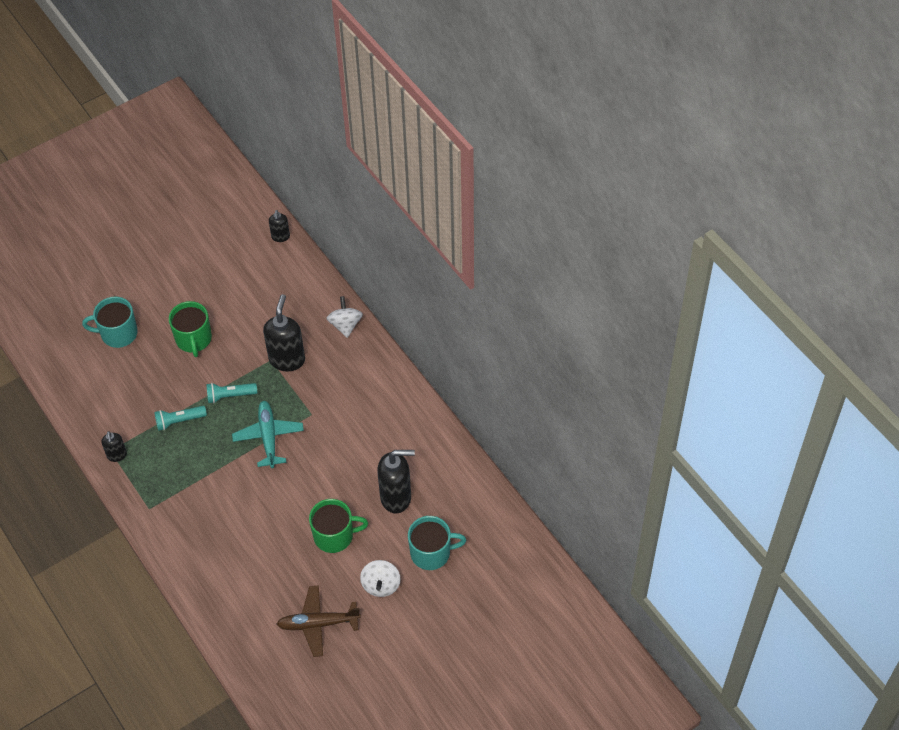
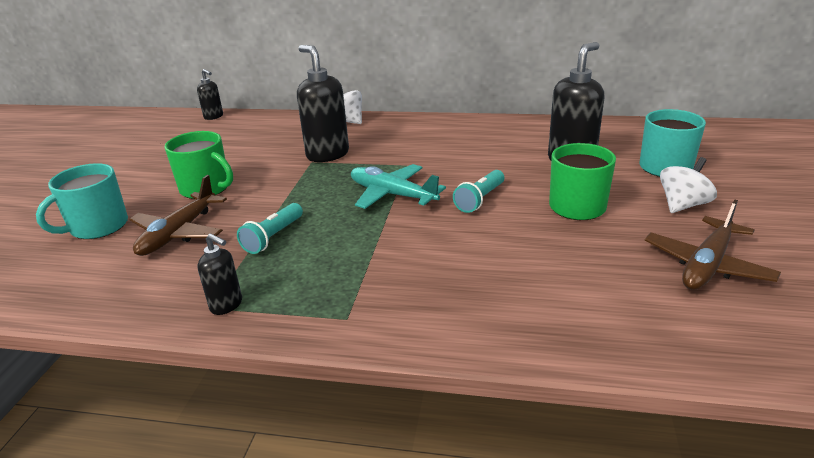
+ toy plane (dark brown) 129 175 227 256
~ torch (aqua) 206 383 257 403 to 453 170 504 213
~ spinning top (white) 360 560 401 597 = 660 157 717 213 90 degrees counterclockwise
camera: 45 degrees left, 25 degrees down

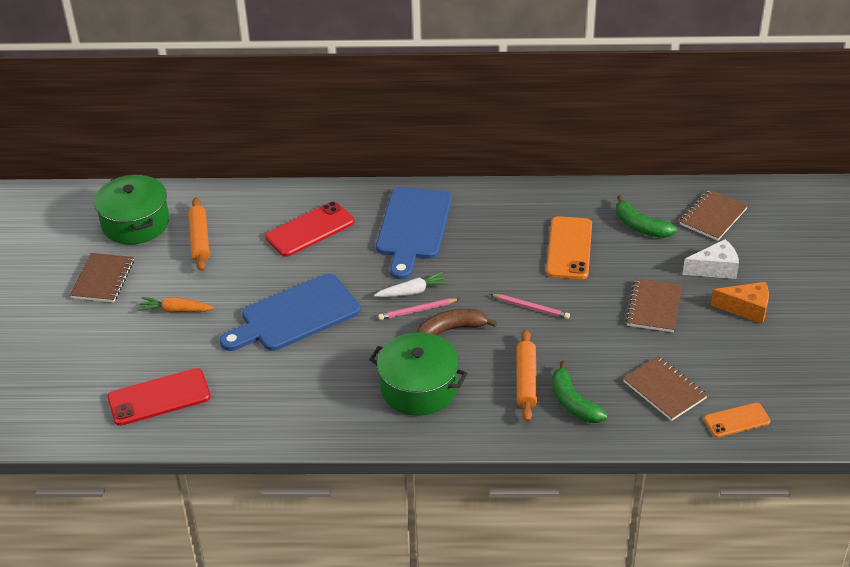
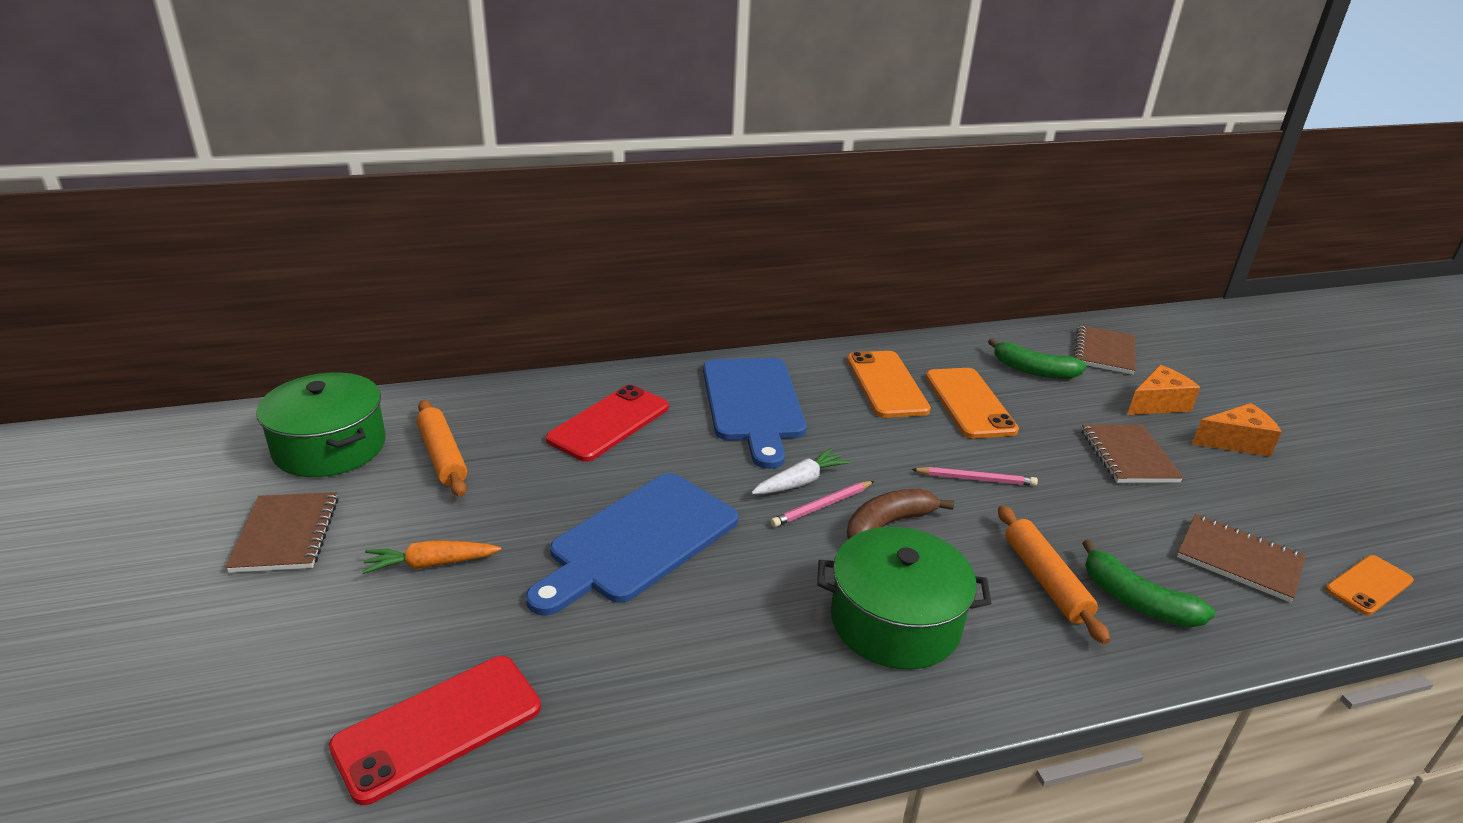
+ smartphone (orange) 847 351 931 418
~ cheese wedge (white) 683 239 739 279 to cheese wedge (orange) 1127 365 1200 415
camera: 20 degrees left, 10 degrees down

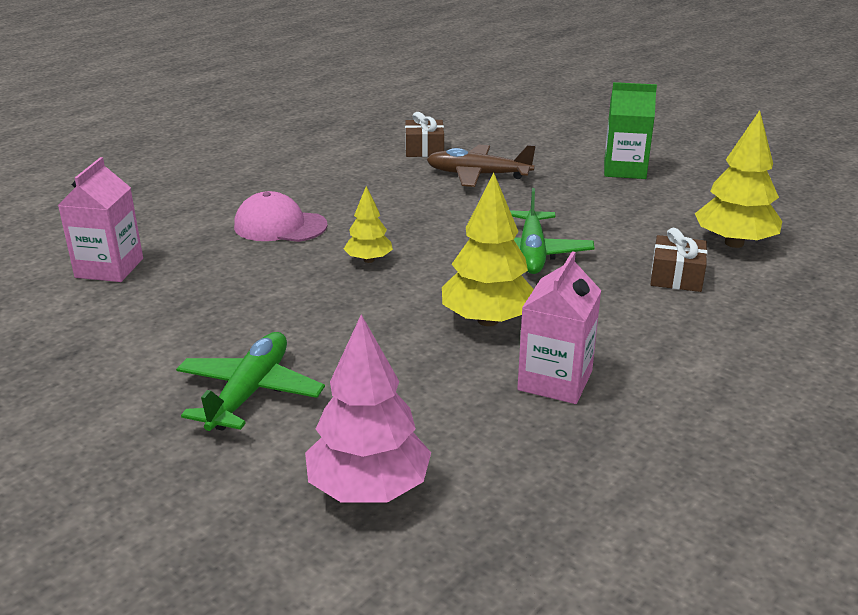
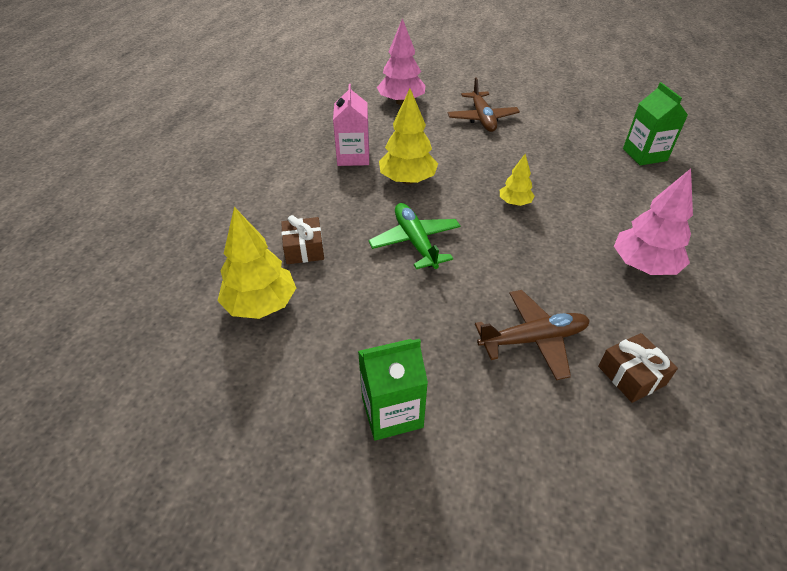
- cap (rosy) 234 191 327 242
+ fir tree (rosy) 614 169 693 275
~ milk carton (rosy) 58 157 143 282 to milk carton (leaf-green) 623 82 688 166
~ toy plane (leaf-green) 176 332 325 431 to toy plane (dark brown) 448 77 520 132
camera: 155 degrees right, 15 degrees up

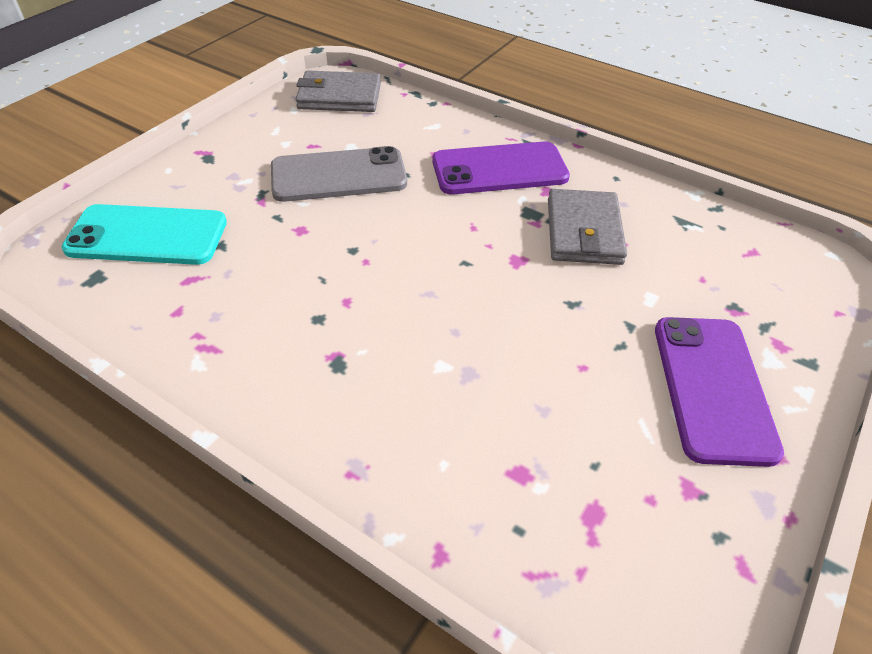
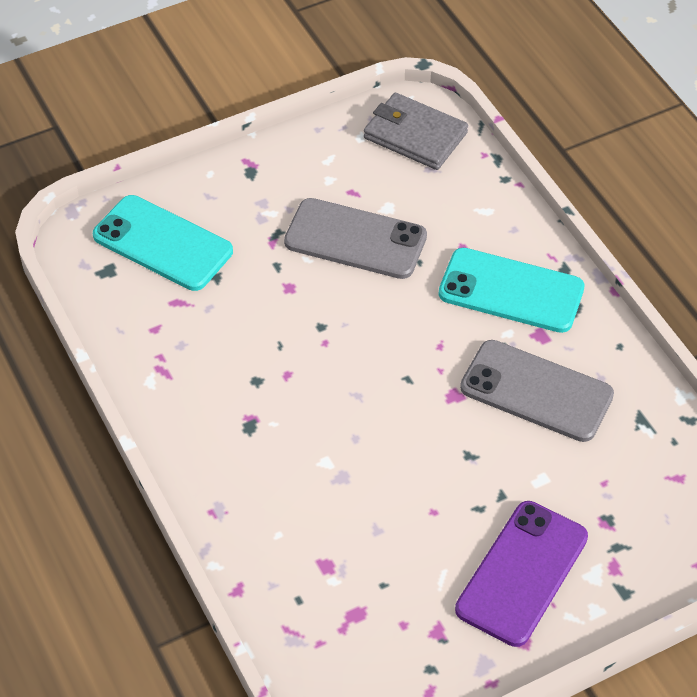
~ wallet (gray) 548 189 627 265 to smartphone (gray) 460 340 614 442
~ smartphone (royal purple) 432 141 570 195 to smartphone (aqua) 438 248 585 333
camera: 30 degrees right, 5 degrees up

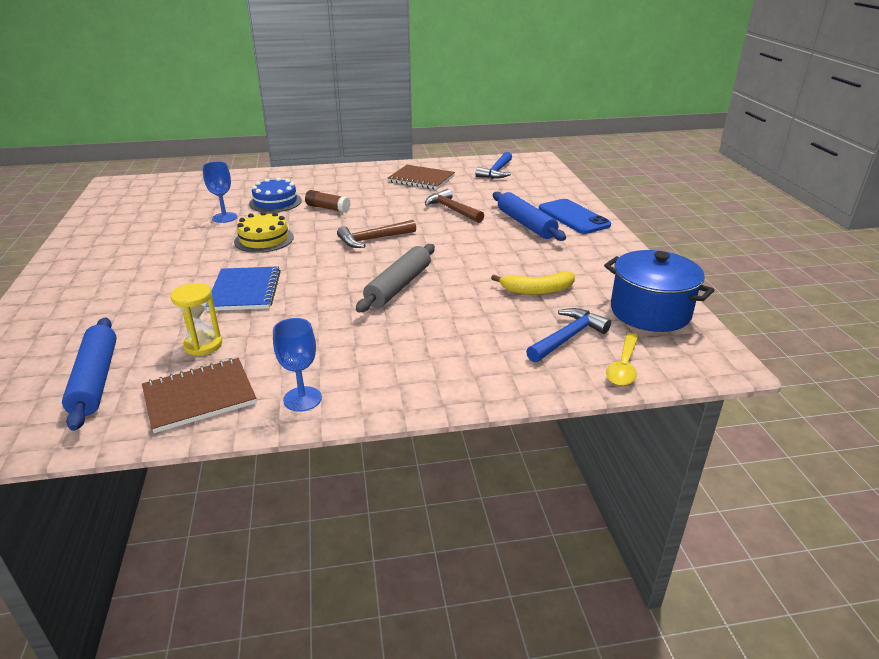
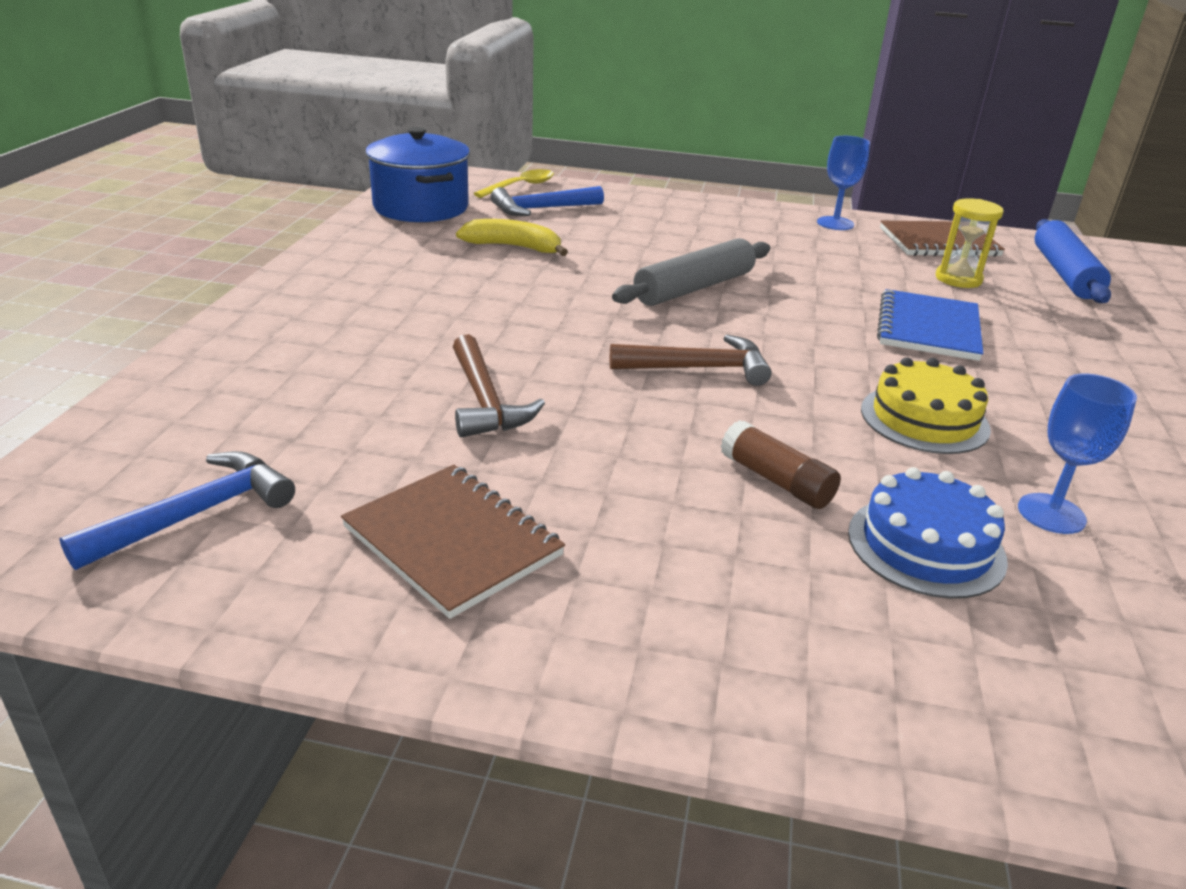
- dough roller (cobalt) 493 192 566 241
- smartphone (cobalt) 539 199 611 234
camera: 160 degrees left, 0 degrees up

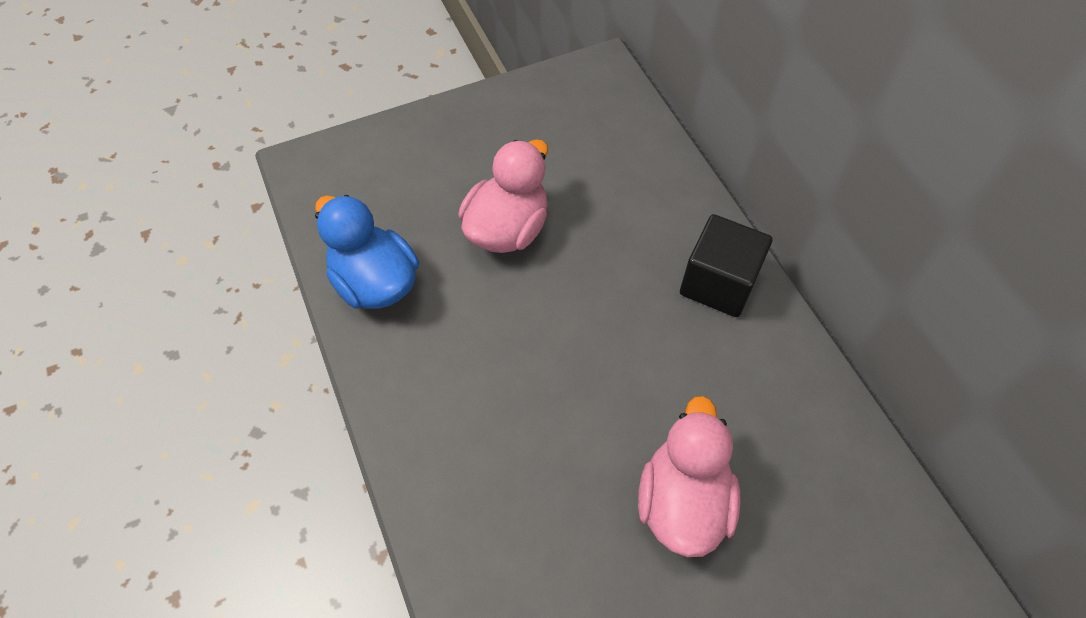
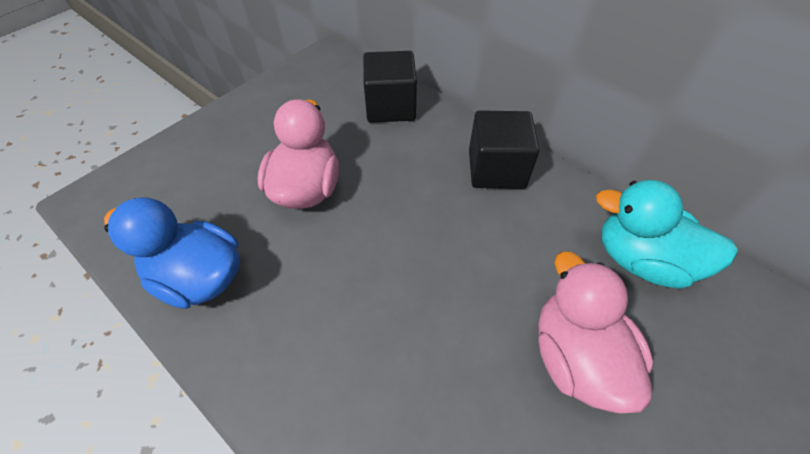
+ block (jet-black) 363 51 417 123
+ rubber duck (aqua) 596 180 738 289
camera: 25 degrees left, 5 degrees down

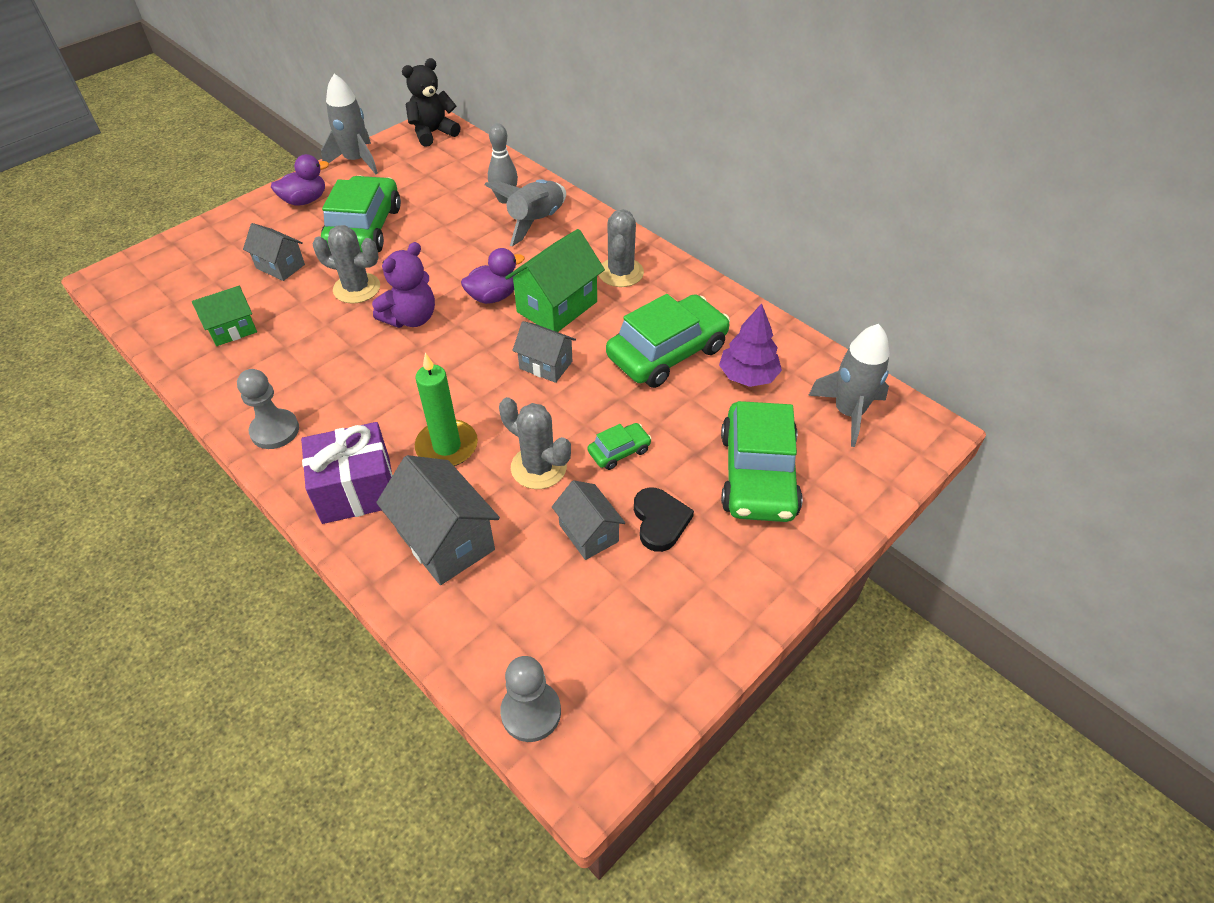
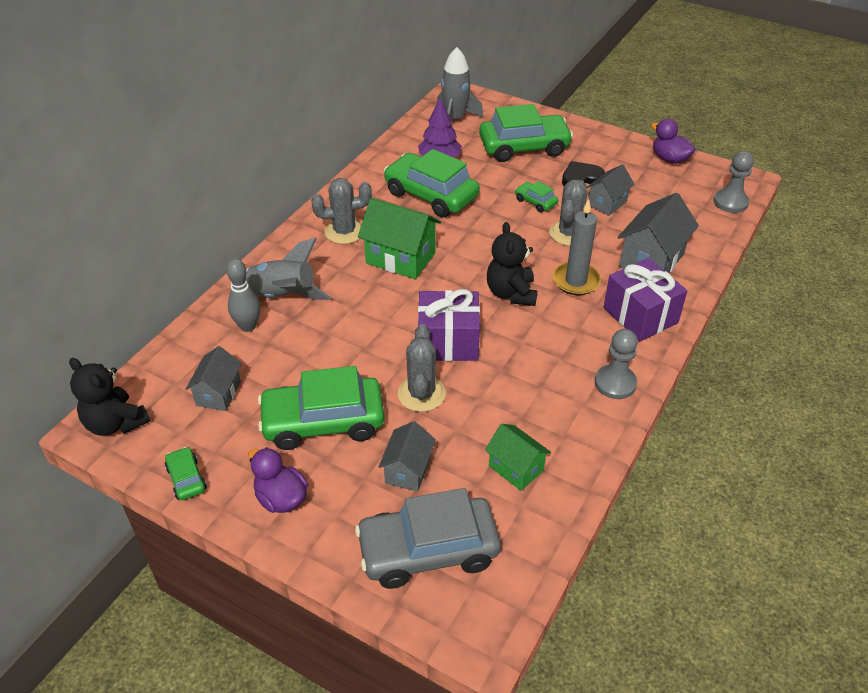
+ toy car (gray) 355 488 501 589
+ teddy bear (jet-black) 487 222 537 306
~ rubber duck (royal purple) 461 248 525 304 to 651 119 696 164
~ toy house (gray) 512 321 576 383 to 186 346 242 411
~ rocket (gray) 321 74 378 174 to toy car (leaf-green) 165 447 207 500
~ teddy bear (royal purple) 372 242 435 328 to present (royal purple) 418 289 480 361
~ candle (leaf-green) 415 353 478 466 to candle (gray) 552 199 601 295
camera: 105 degrees left, 5 degrees down

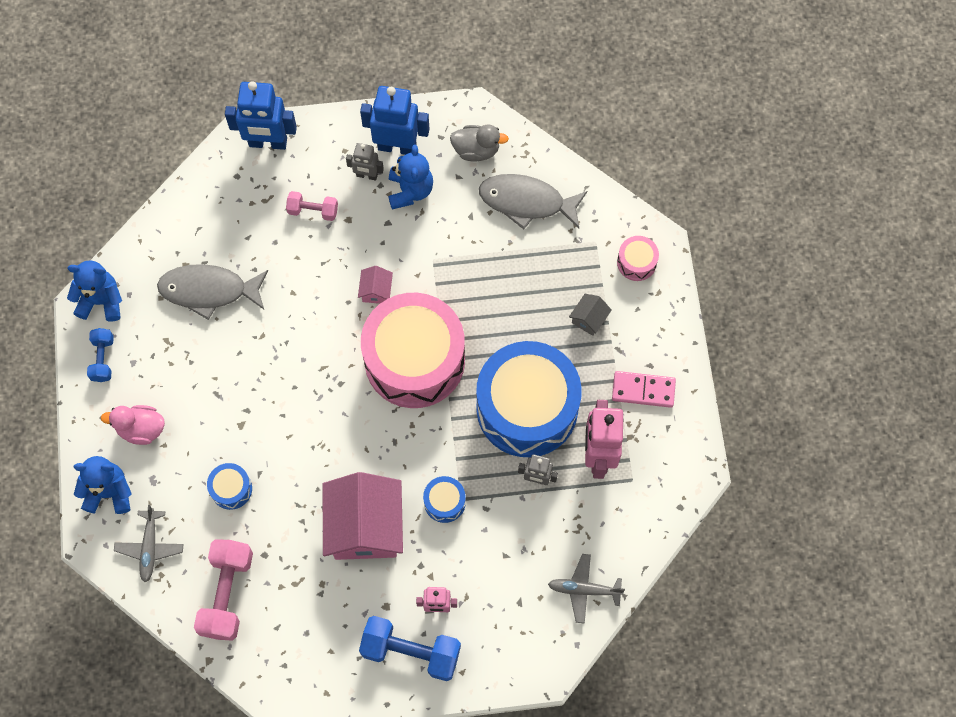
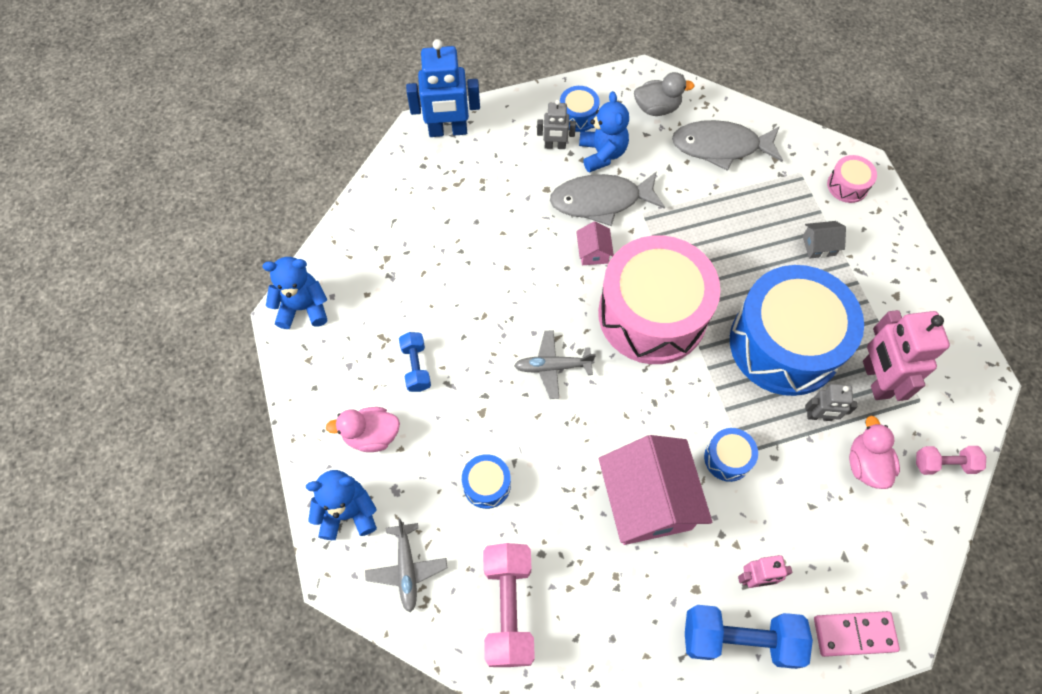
+ rubber duck (rosy) 849 416 900 489
~ free weight (cobalt) 87 328 114 382 to 399 332 431 392
~ fish (gray) 157 264 268 320 to 550 171 665 226
~ free weight (rosy) 286 191 338 221 to 916 446 986 475
~ toy plane (gray) 548 554 625 624 to 514 330 596 399
~ domino tile (rosy) 612 371 676 408 to 814 611 900 657
~ robot figure (cobalt) 360 86 429 155 to drum (cobalt) 560 86 600 132
~ toy house (gray) 569 294 612 336 = 803 221 846 259 60 degrees clockwise
camera: 10 degrees left, 5 degrees down

